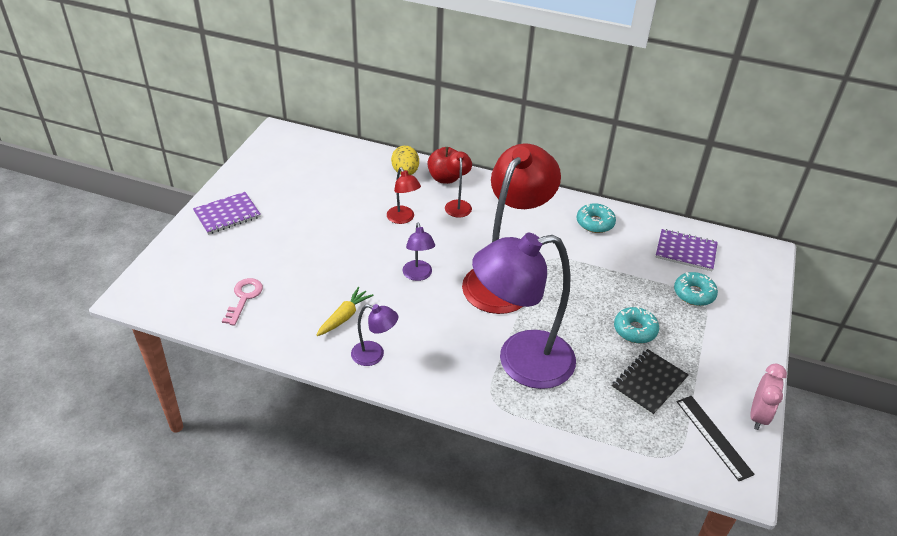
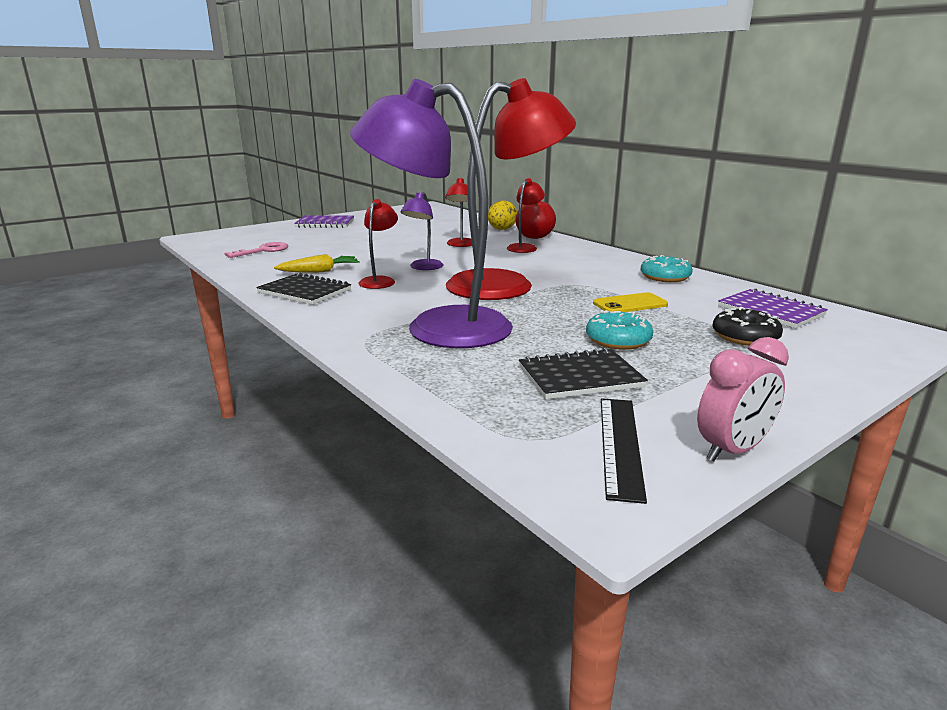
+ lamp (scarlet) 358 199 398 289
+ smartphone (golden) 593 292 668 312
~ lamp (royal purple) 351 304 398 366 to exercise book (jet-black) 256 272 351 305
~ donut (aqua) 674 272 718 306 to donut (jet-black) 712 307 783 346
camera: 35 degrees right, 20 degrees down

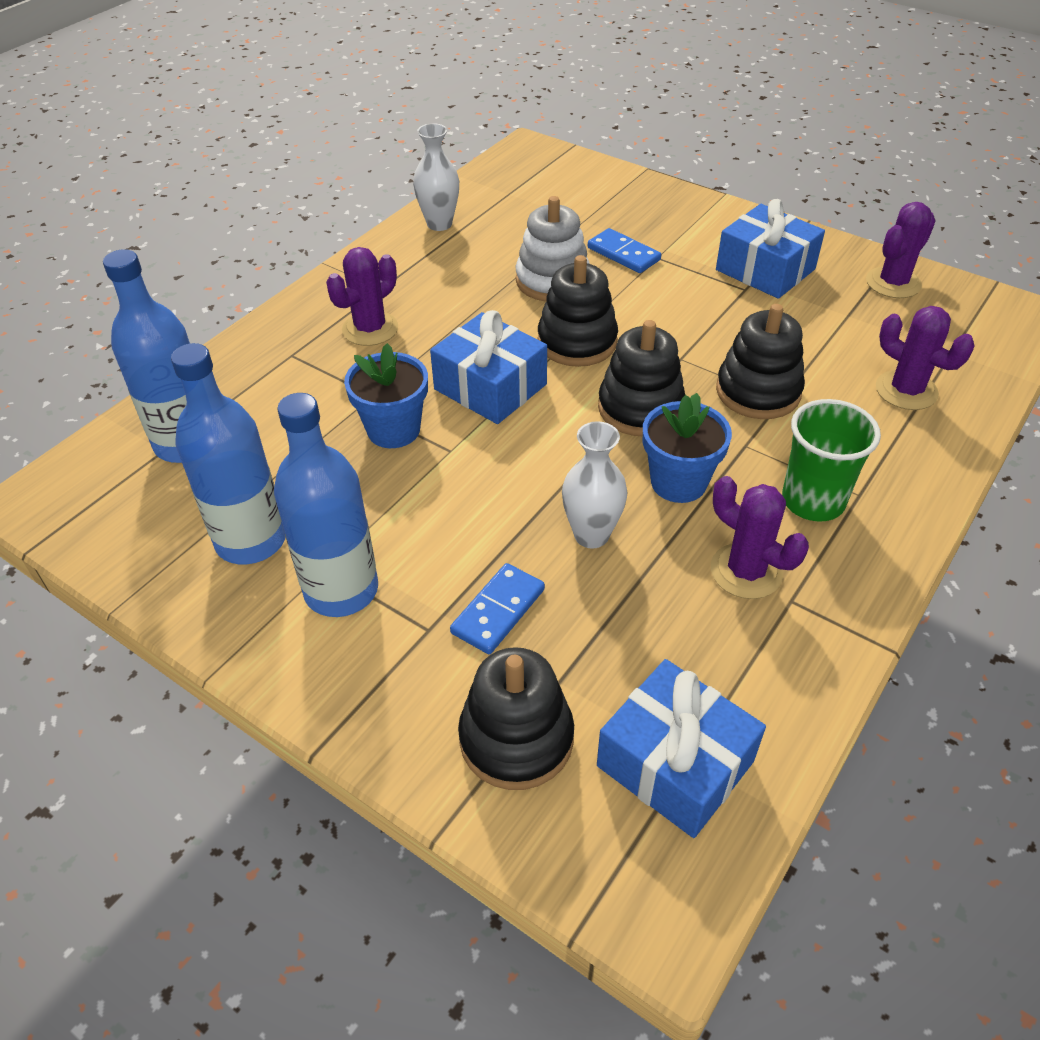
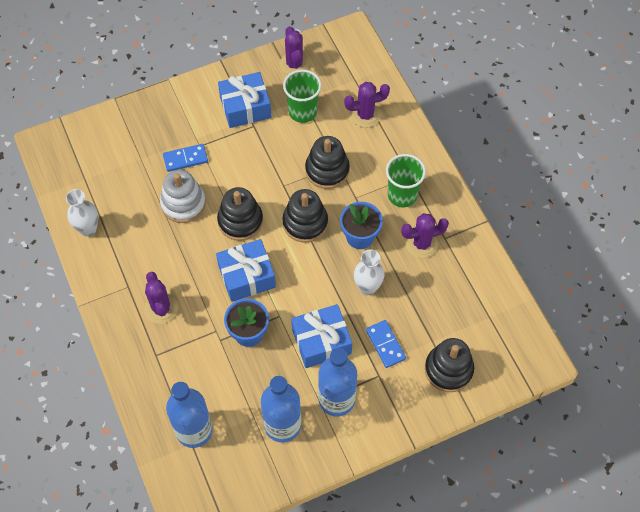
+ beaker (leaf-green) 283 70 321 123
~ present (cobalt) 597 659 766 838 to 292 304 352 368
camera: 60 degrees left, 15 degrees up

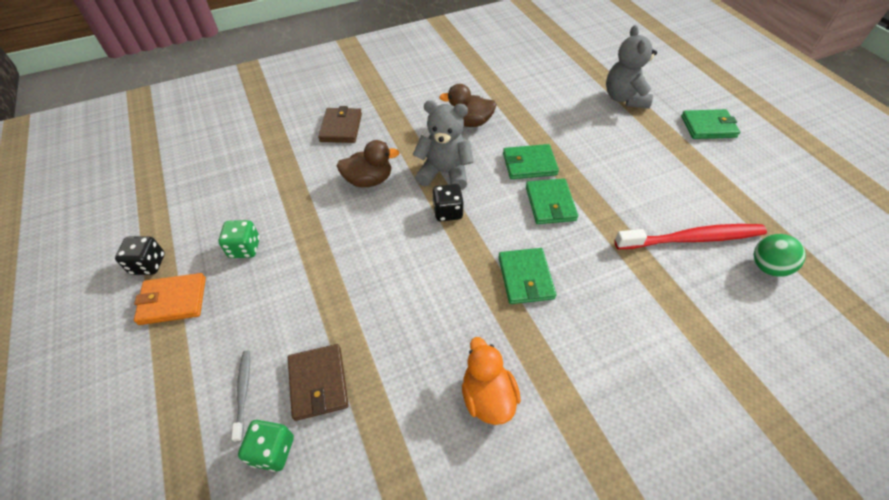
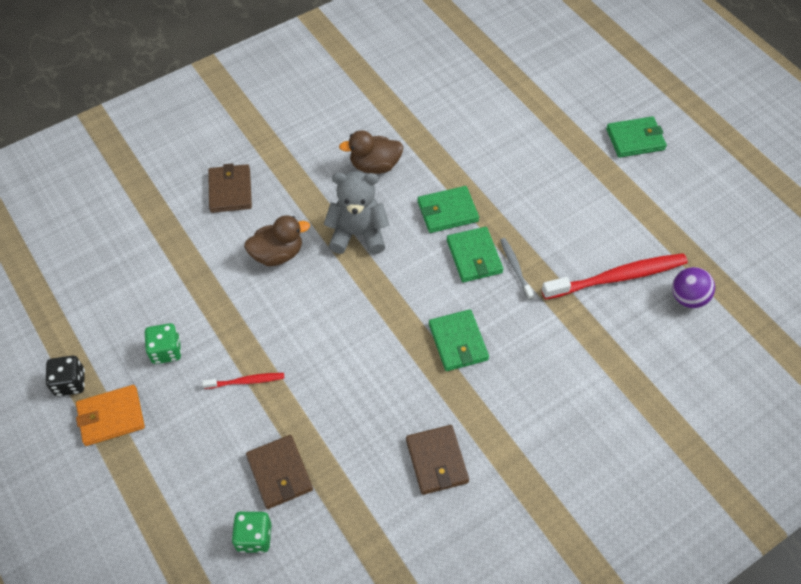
- die (jet-black) 433 184 464 221
- teddy bear (gray) 606 25 657 109
+ toothbrush (scarlet) 202 373 284 389
~ toothbrush (gray) 231 351 250 442 to 500 238 534 300
~ rubber duck (orange) 462 337 521 425 to wallet (dark brown) 406 425 469 495
~ ball (leaf-green) 754 234 806 277 to ball (royal purple) 672 267 715 308
camera: 10 degrees left, 5 degrees up

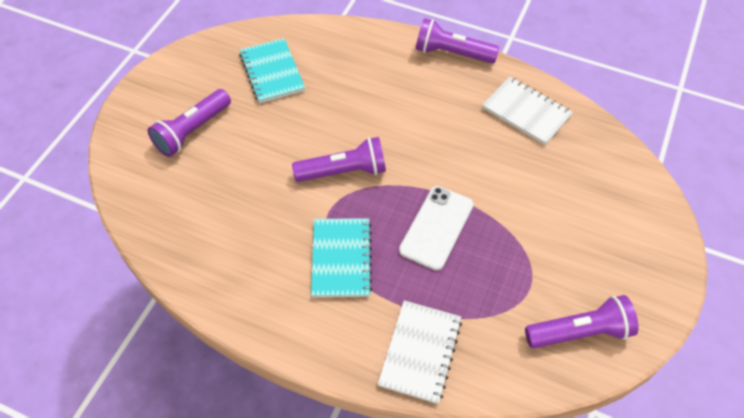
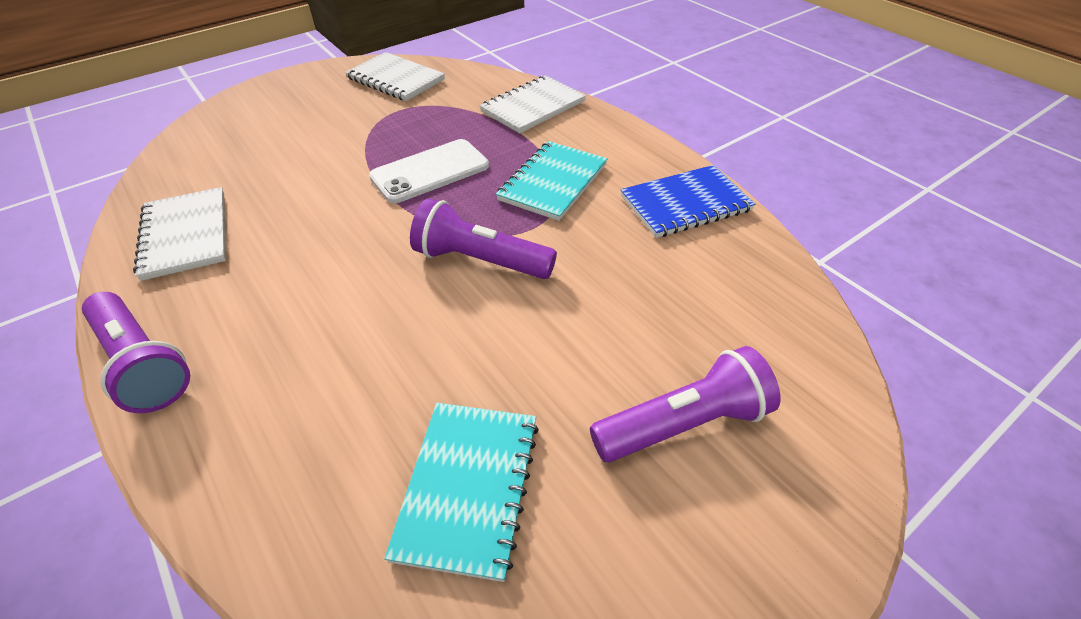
+ exercise book (cobalt) 621 165 755 238
~ torch (royal purple) 525 295 638 348 to exercise book (white) 345 52 445 101
camera: 150 degrees left, 10 degrees down

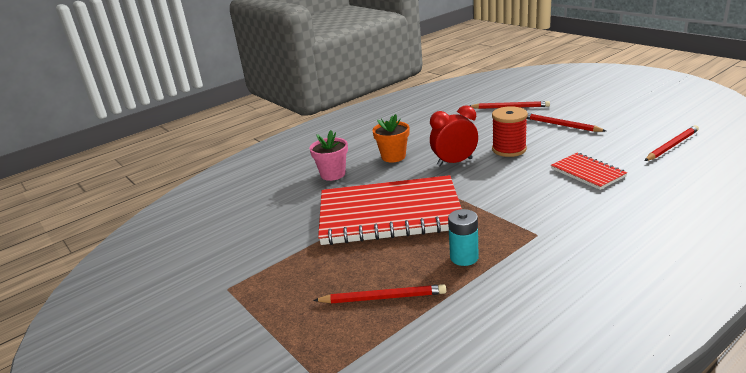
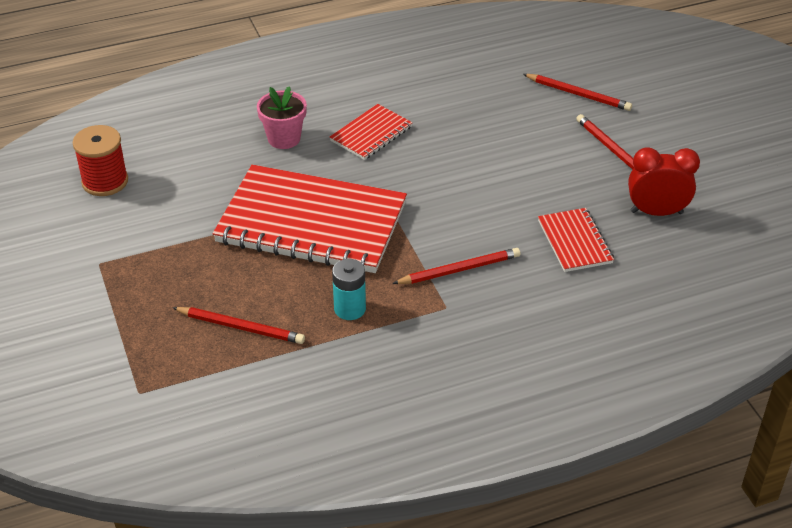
~ bedside clock (scarlet) 430 105 478 167 to 628 147 700 216
~ spool (scarlet) 492 106 528 157 to 73 125 128 196
~ lead pencil (scarlet) 645 125 699 161 to 392 248 520 284
~ potted plant (orange) 372 114 409 162 to exercise book (scarlet) 330 104 412 160
camera: 15 degrees right, 15 degrees up

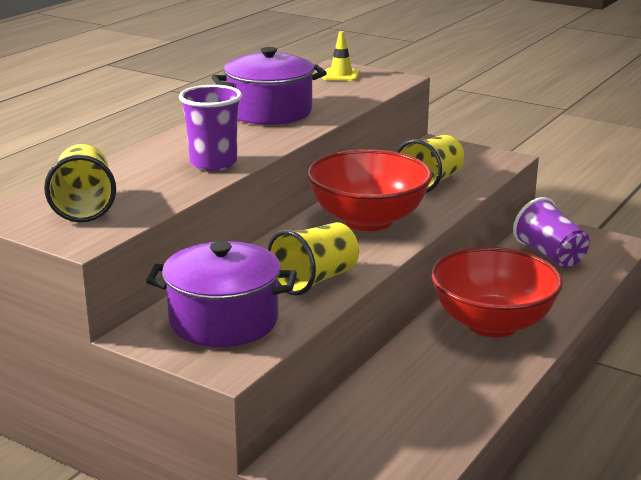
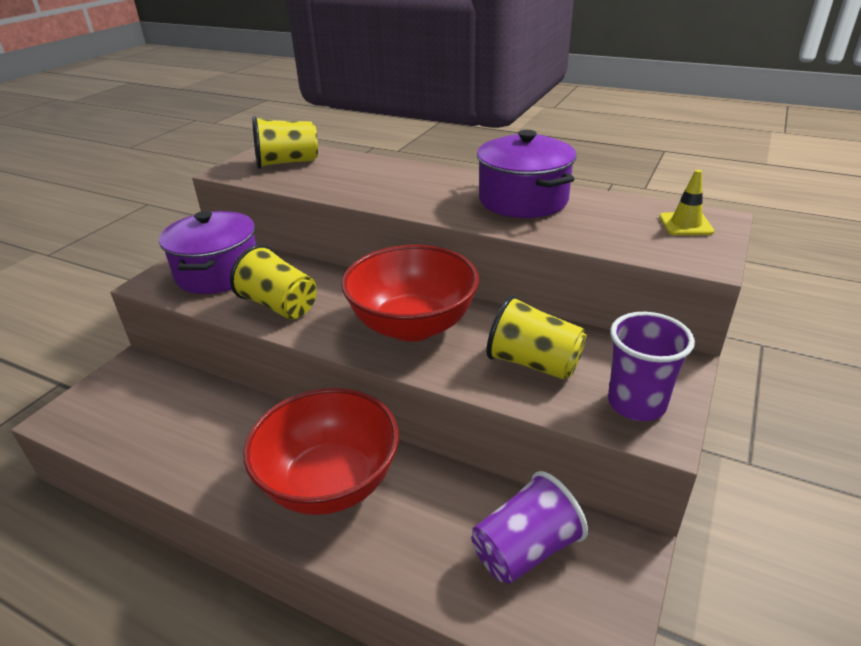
~ beaker (royal purple) 179 85 242 171 to 608 312 695 421
camera: 85 degrees right, 10 degrees up

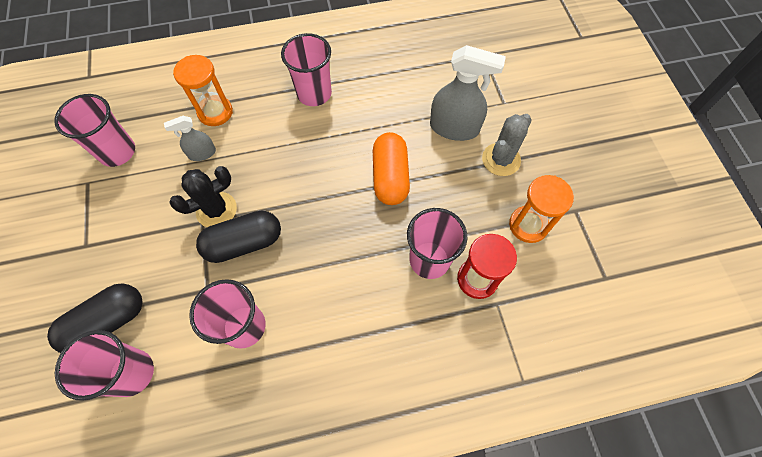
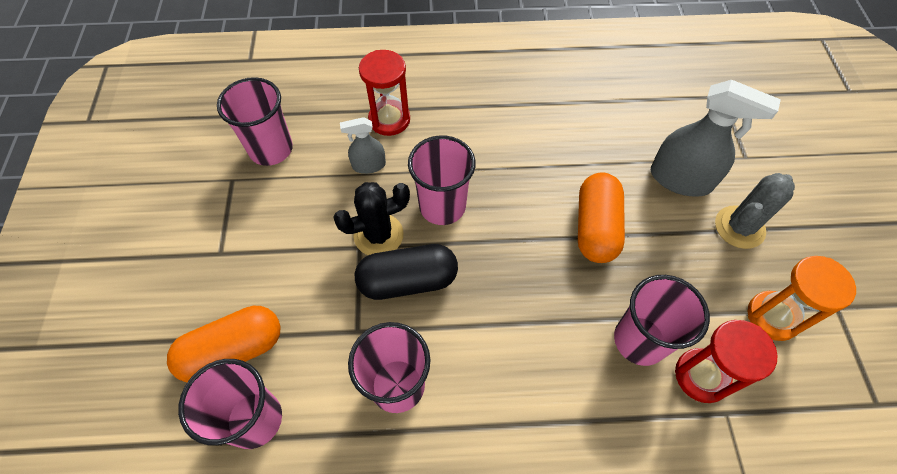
~ beaker (rosy) 281 33 332 106 to 408 135 476 225
~ capsule (jet-black) 47 283 143 353 to capsule (orange) 167 306 281 382
~ hourglass (orange) 173 55 233 126 to hourglass (scarlet) 359 50 410 136
camera: 10 degrees right, 5 degrees down

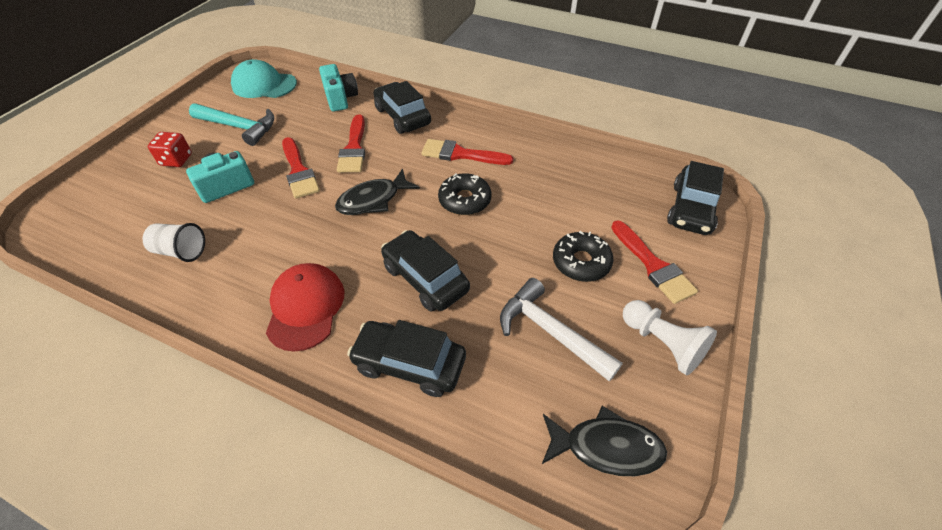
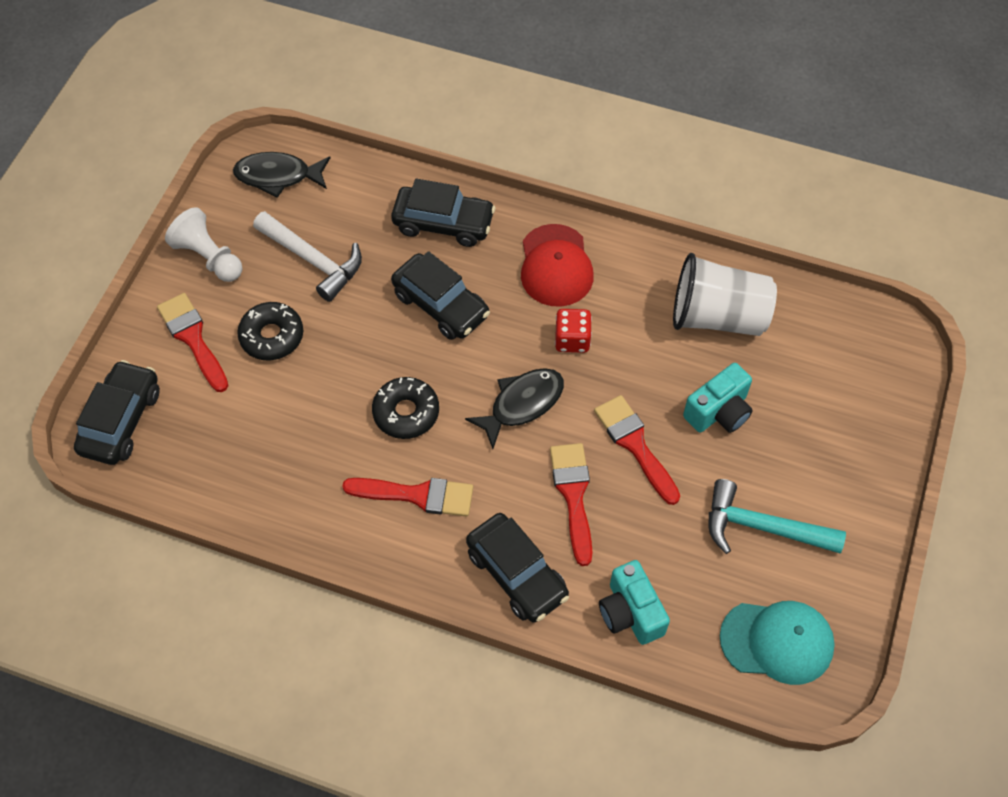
~ die (scarlet) 148 132 192 167 to 555 309 592 353
~ beaker (white) 143 223 205 262 = 673 253 777 336 x1.80
camera: 175 degrees right, 10 degrees up

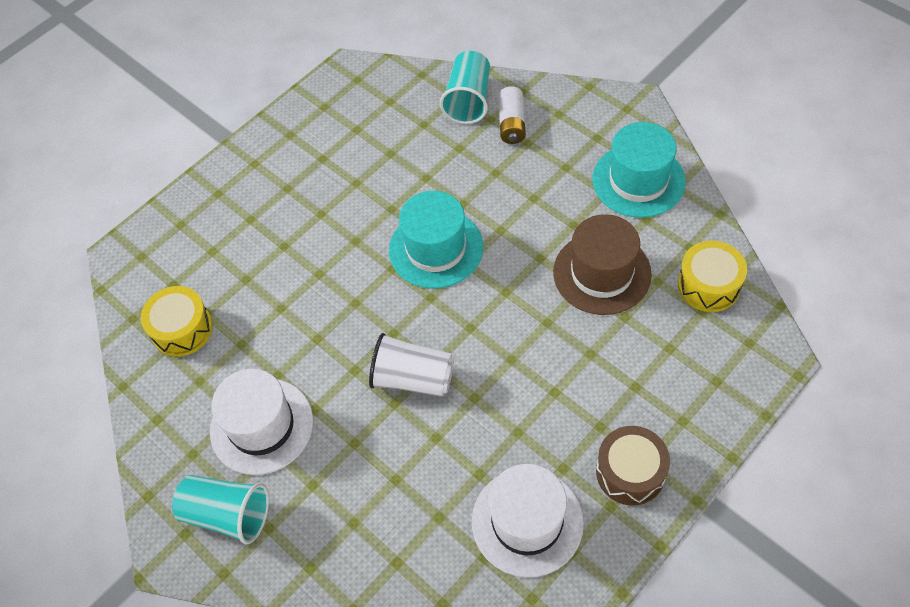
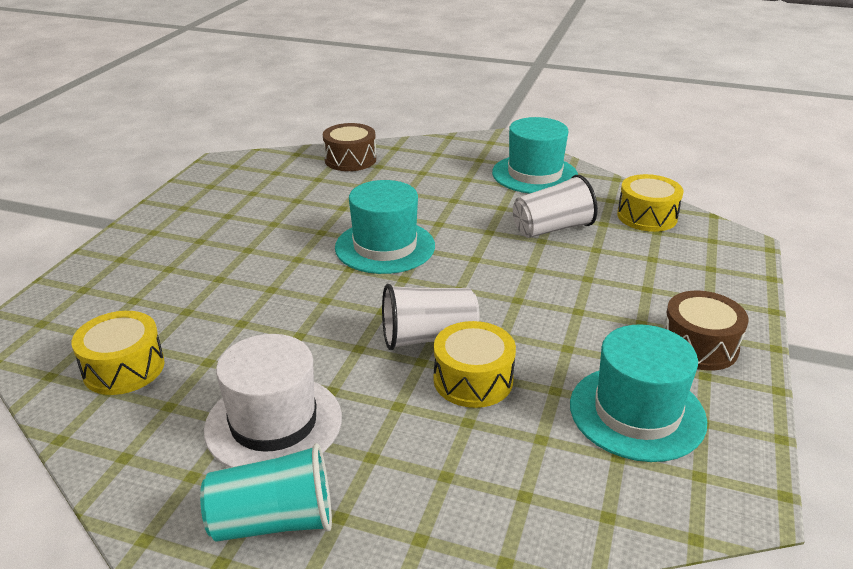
- power cell (white) 498 86 526 144
+ drum (golden) 433 321 516 408
~ beaker (aqua) 440 51 490 124 to drum (dark brown) 323 123 376 171
~ top hat (dark brown) 553 214 652 315 to beaker (white) 513 175 598 238
~ top hat (white) 472 464 584 578 to top hat (aqua) 570 324 707 462
camera: 30 degrees left, 25 degrees down

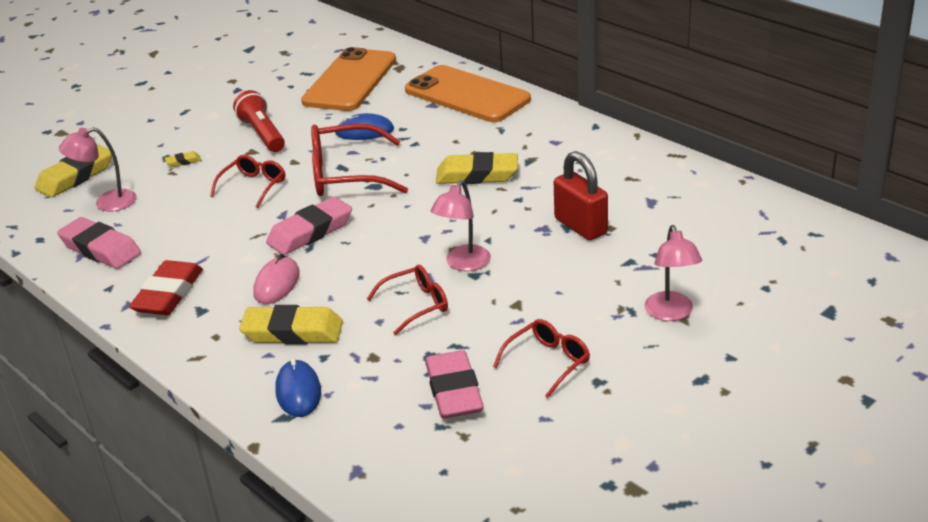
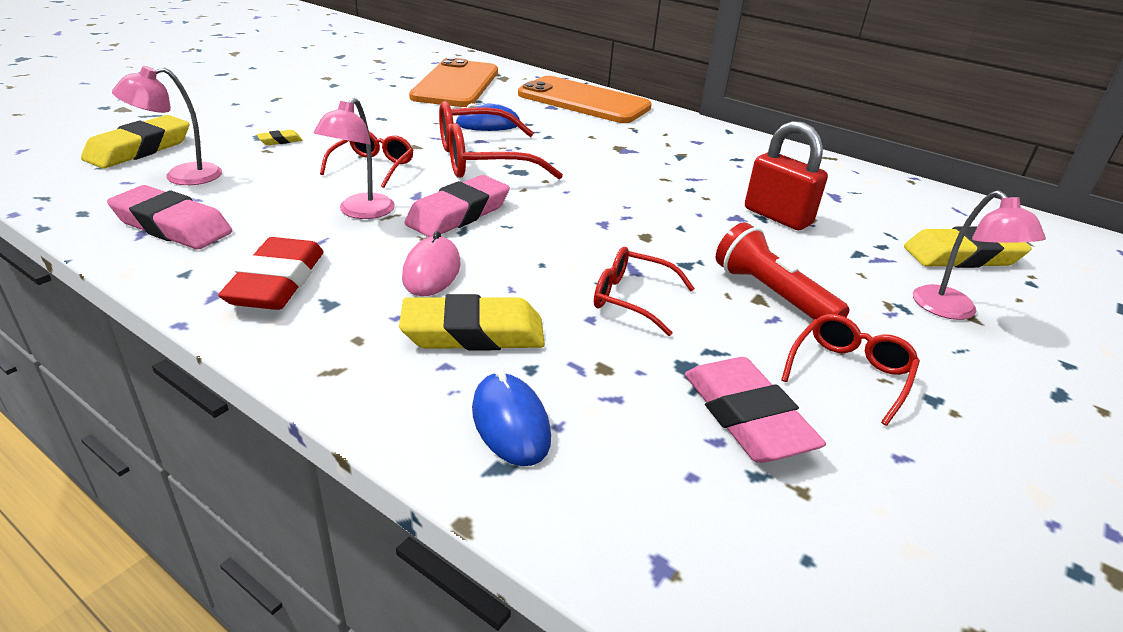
~ torch (scarlet) 233 90 285 152 to 716 222 850 319
~ lamp (rosy) 431 180 491 271 to 313 98 395 219
~ gum eraser (golden) 436 152 518 184 to 904 226 1032 268
~ glasses (scarlet) 367 265 448 335 = 594 247 695 336 120 degrees counterclockwise
camera: 15 degrees left, 0 degrees up

